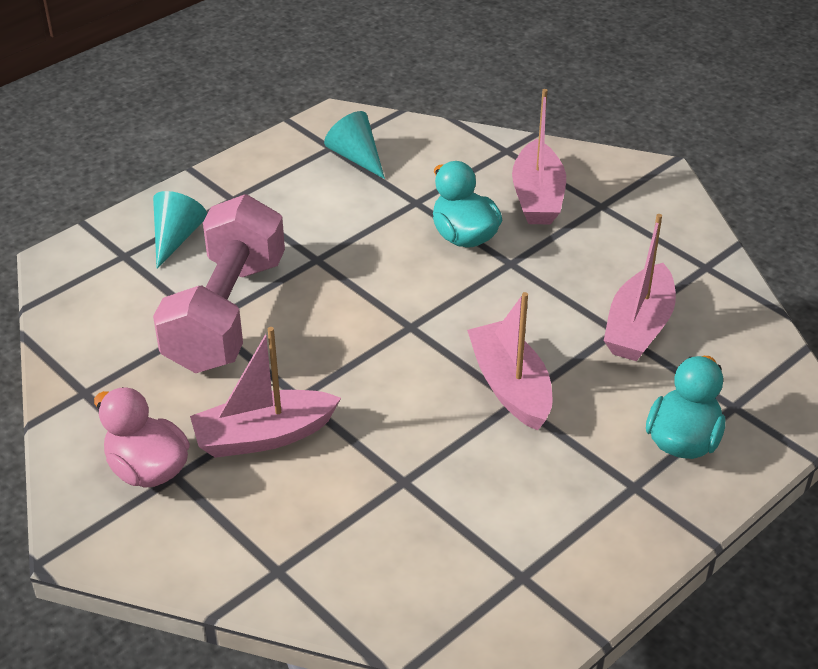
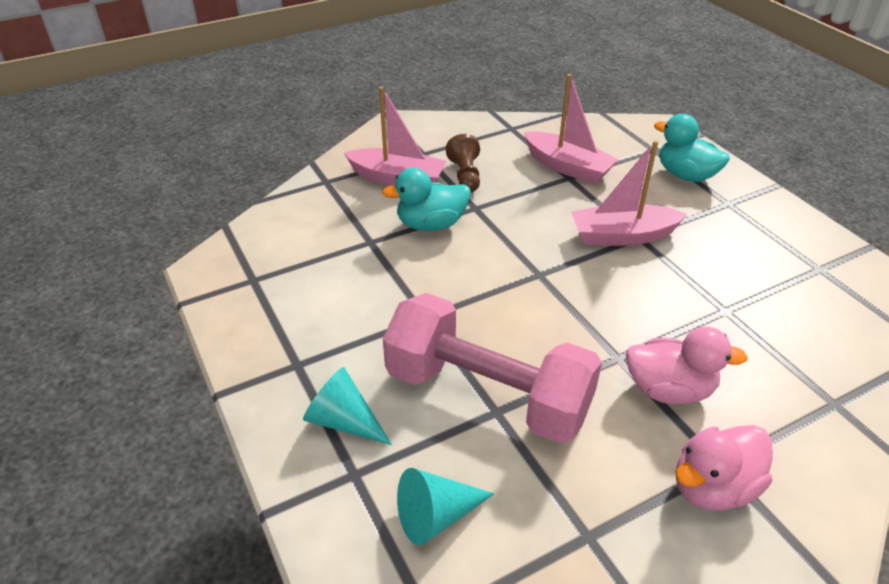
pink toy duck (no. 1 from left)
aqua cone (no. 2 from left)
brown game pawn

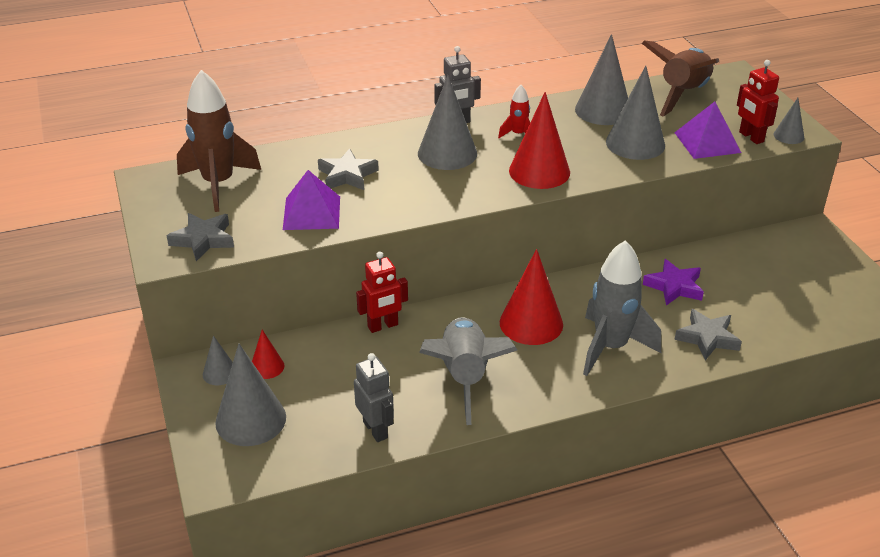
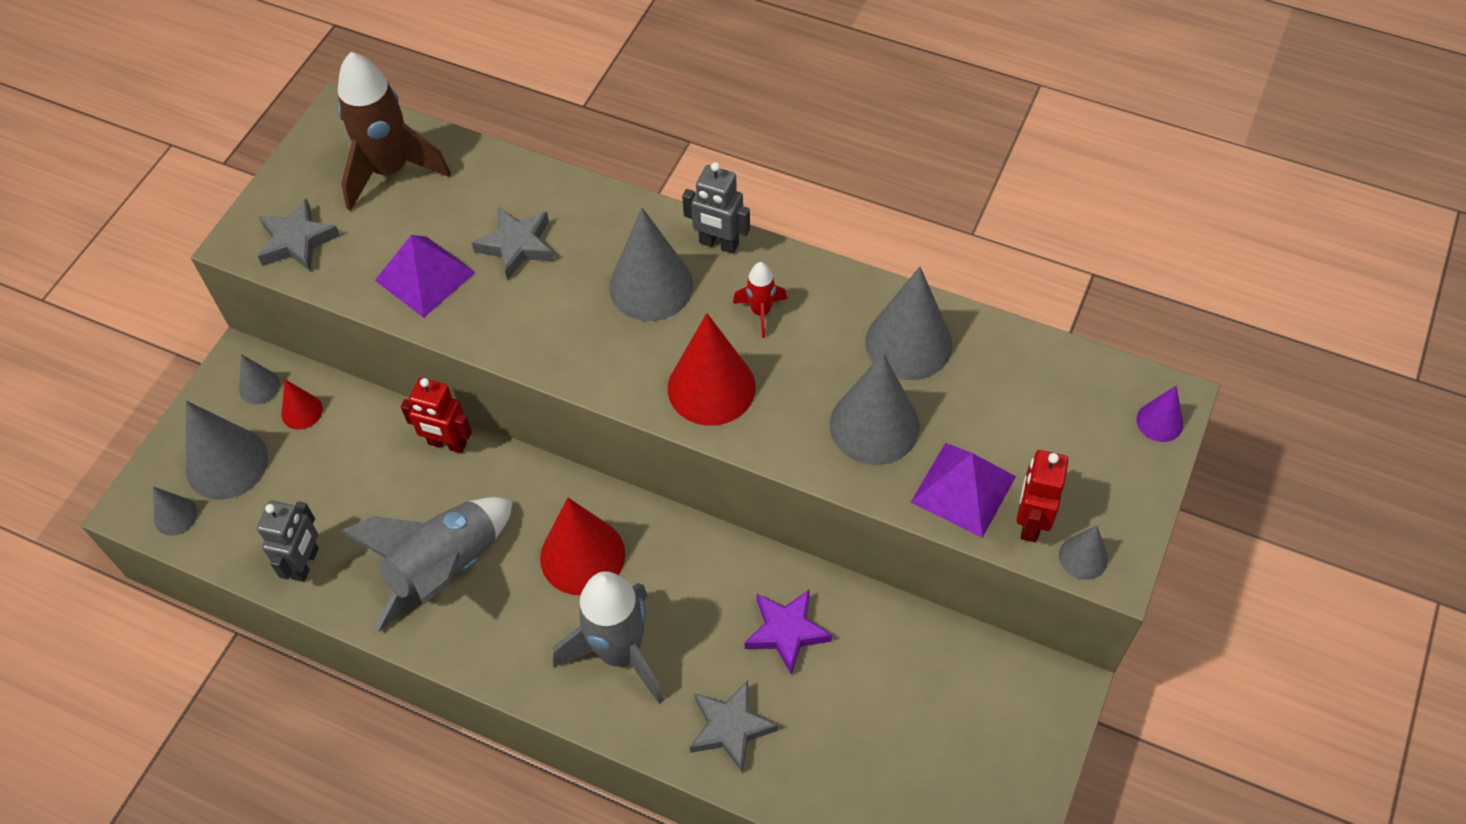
brown toy rocket (no. 2 from left in the first image)
ash-grey cone (no. 1 from left)
purple cone

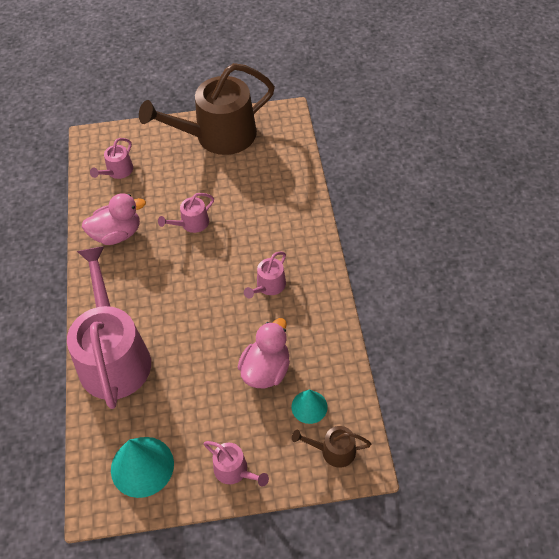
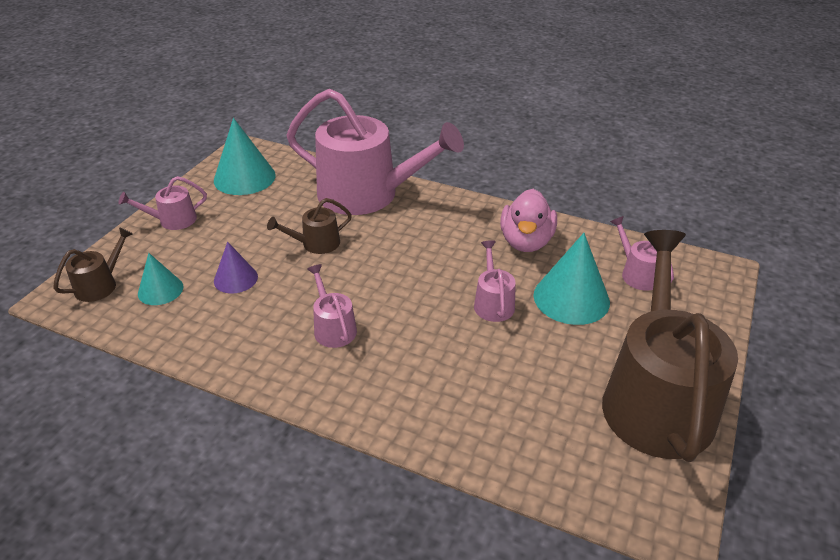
purple cone
brown watering can (no. 2 from left)
aqua cone (no. 3 from left)

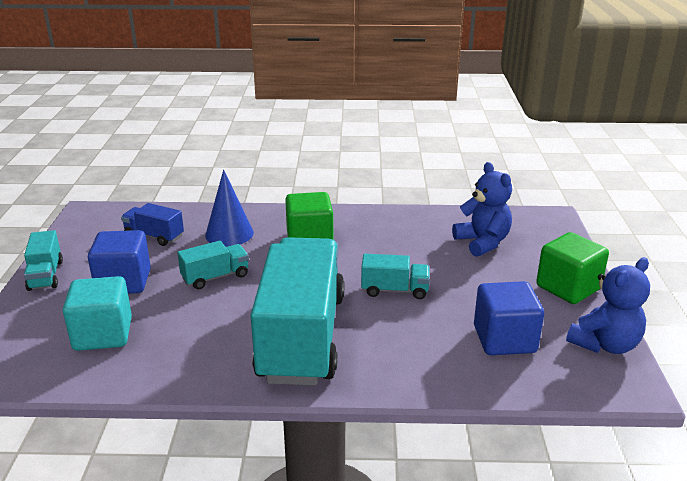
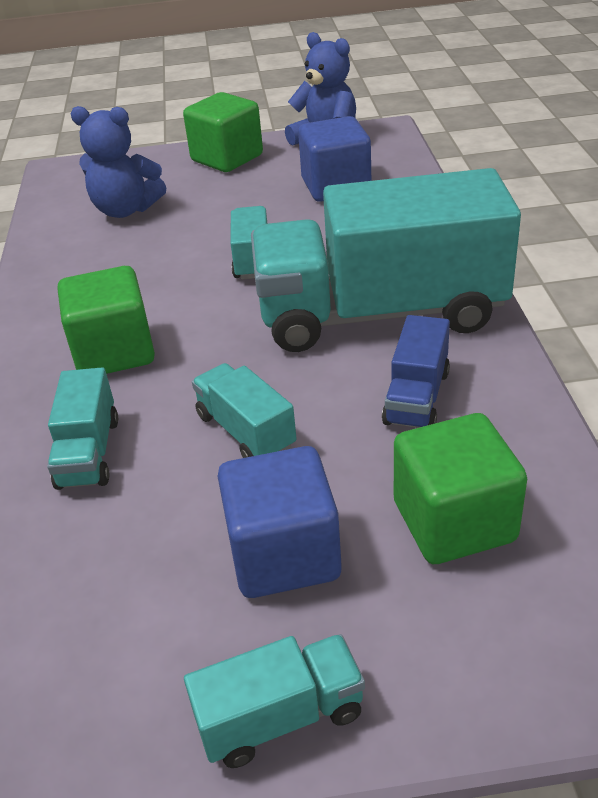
green block (no. 3 from left)
blue truck
aqua truck (no. 1 from left)
blue teddy (no. 1 from left)

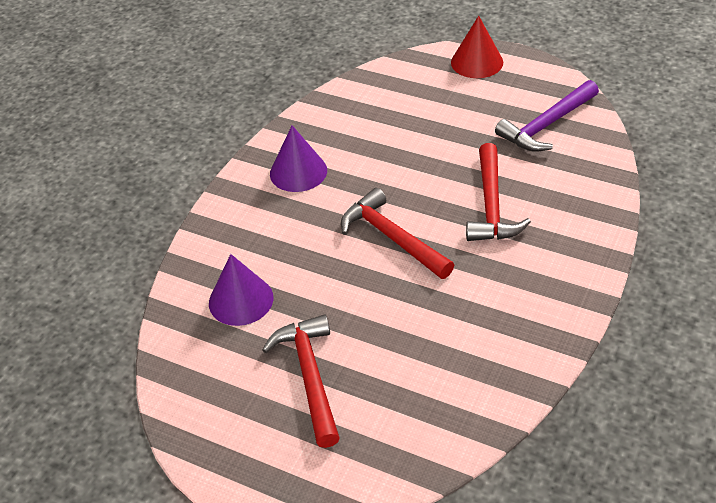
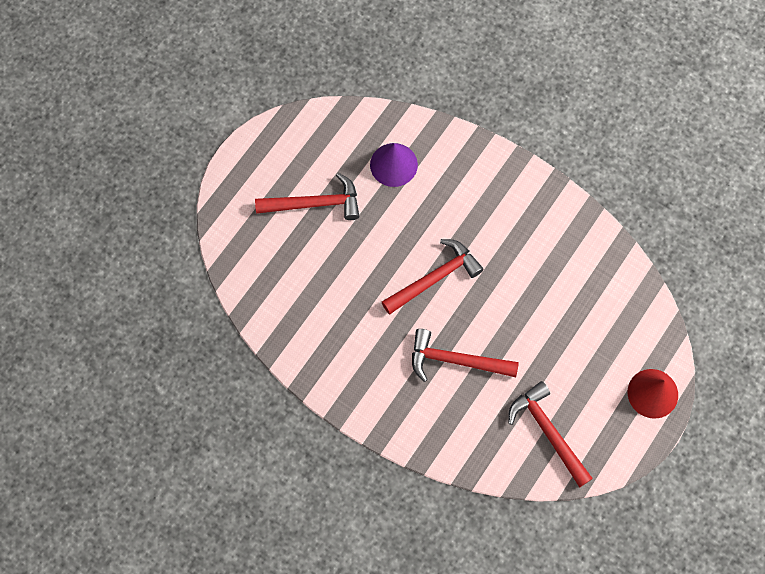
purple cone (no. 2 from left in the first image)
scarlet claw hammer (no. 4 from left)

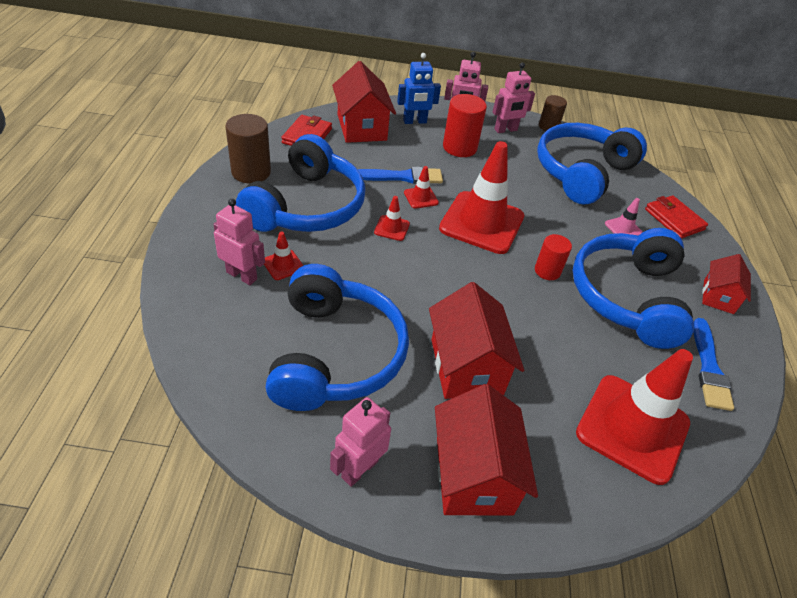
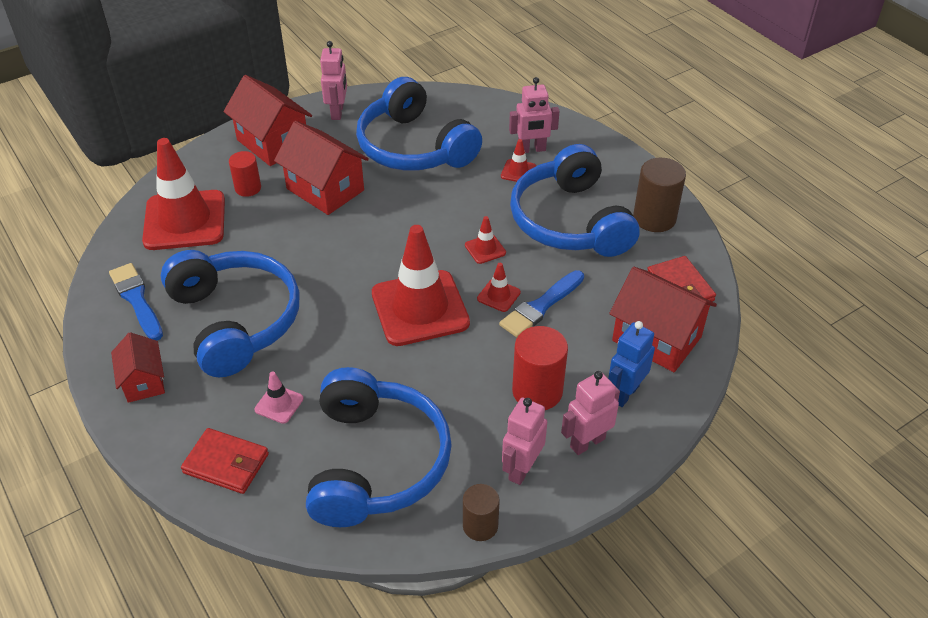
scarlet cylinder (no. 1 from left)

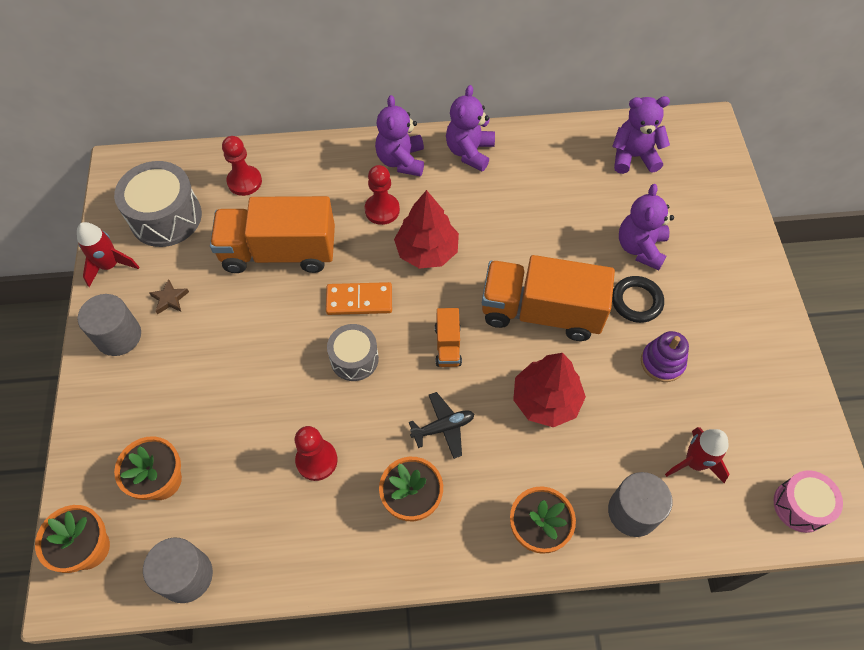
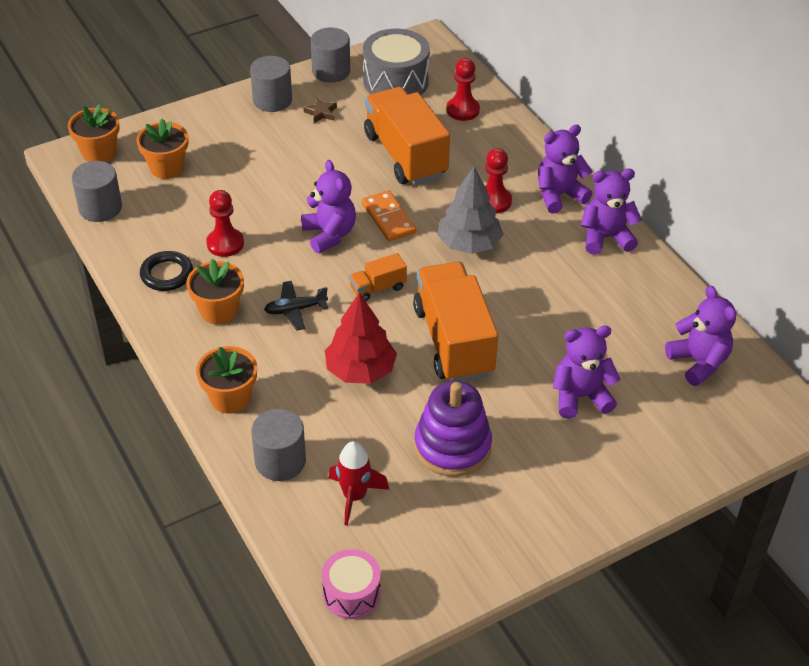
ash-grey cylinder (no. 4 from left)
purple teddy (no. 1 from left)
ash-grey tree
jet-black plane
jet-black torus
purple stacking toy

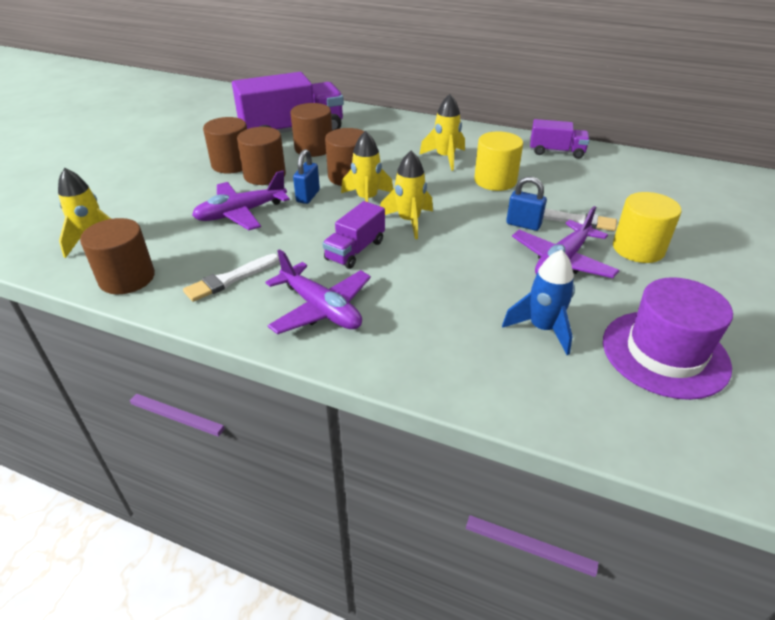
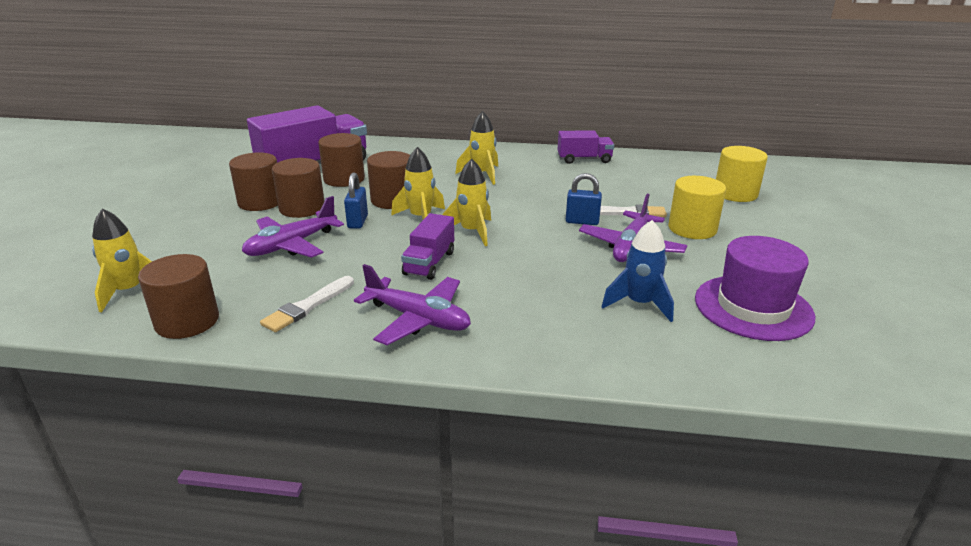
yellow cylinder (no. 2 from left)

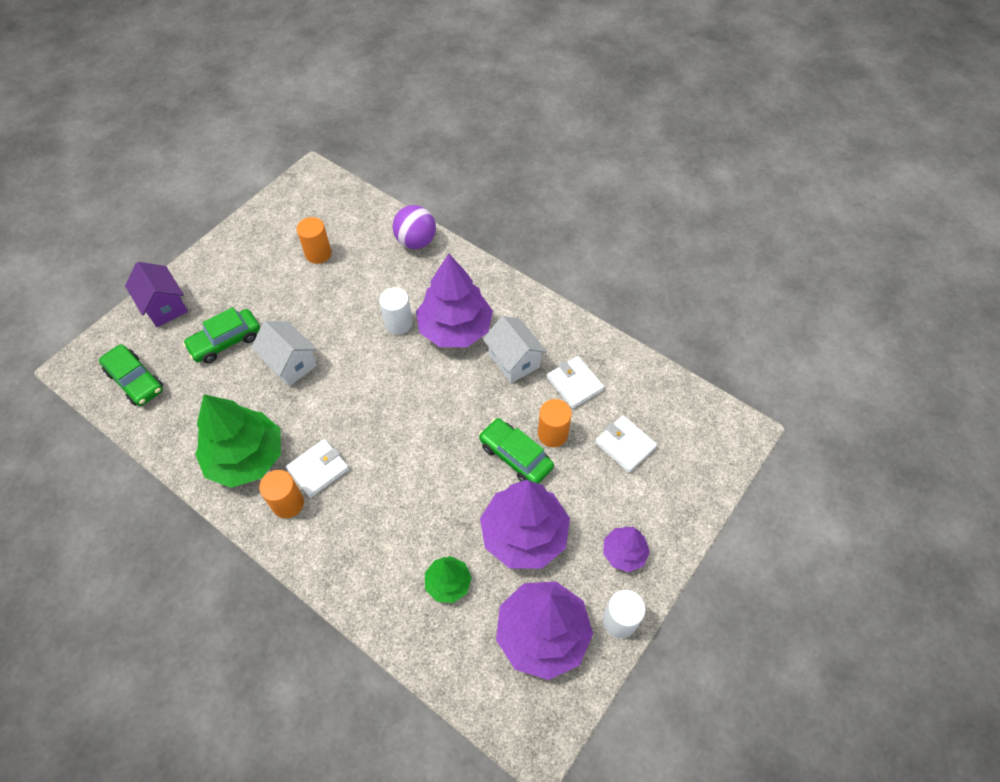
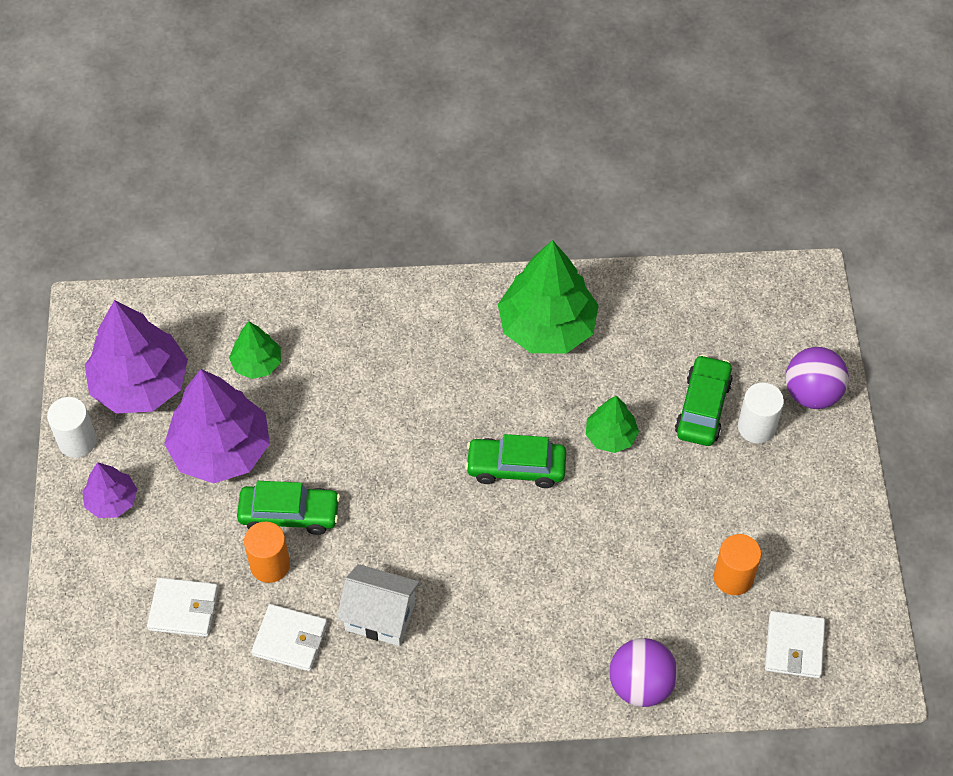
green car (no. 2 from left)
purple ball (no. 2 from left)
green tree (no. 3 from left)
orange-coloured cylinder (no. 1 from left in the first image)
snow-white card wallet (no. 3 from left)
snow-white cylinder (no. 2 from left)
purple tree (no. 1 from left in the first image)

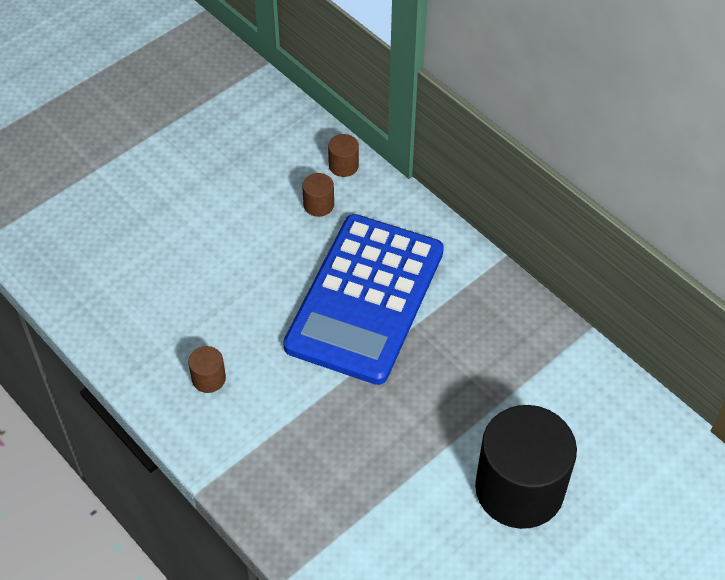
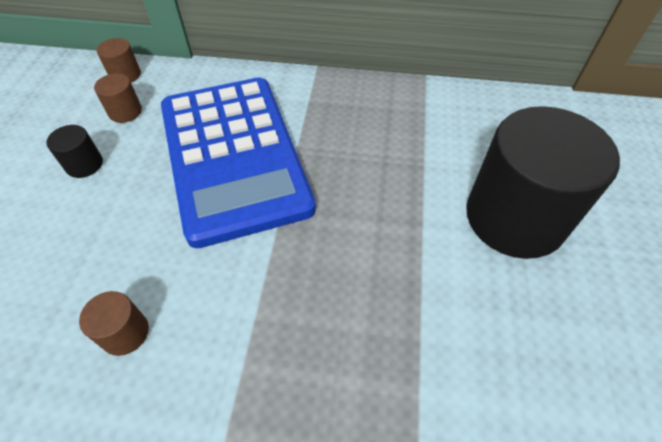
jet-black cylinder (no. 1 from left)

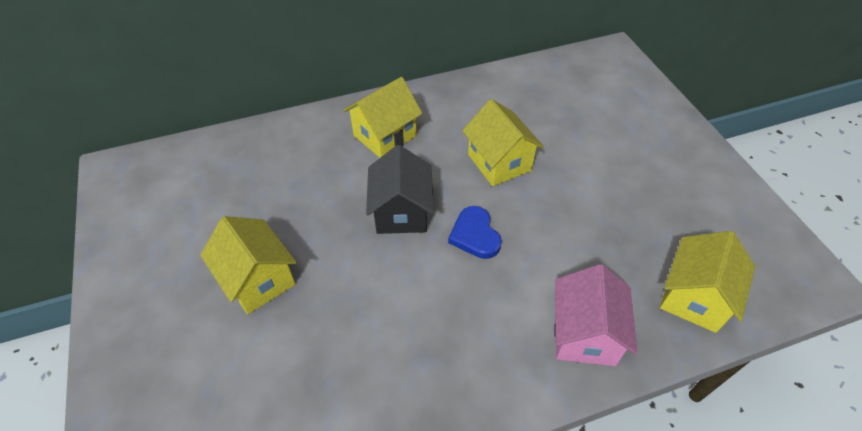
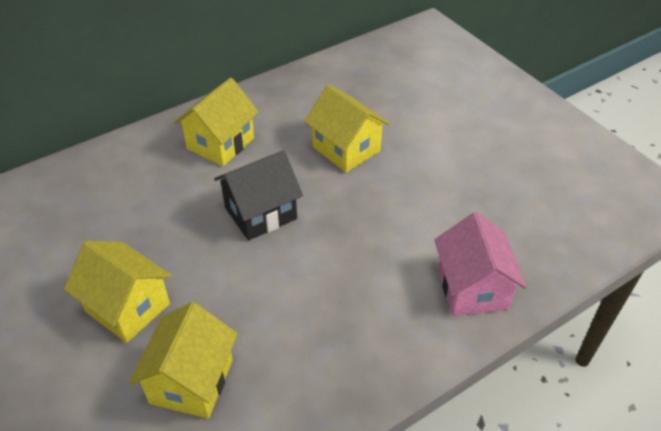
jet-black toy house
blue heart shape
yellow toy house (no. 2 from left)

